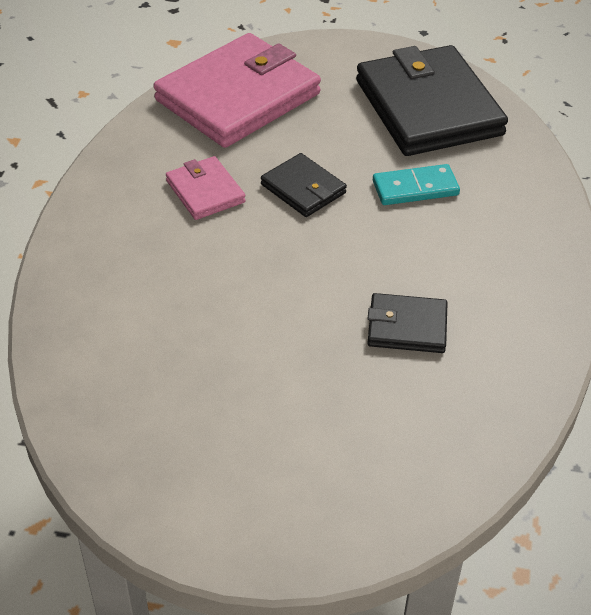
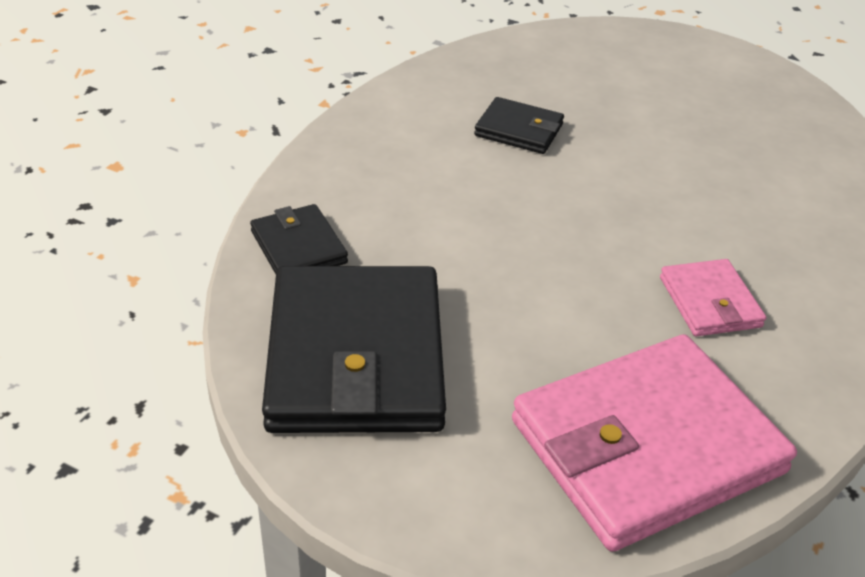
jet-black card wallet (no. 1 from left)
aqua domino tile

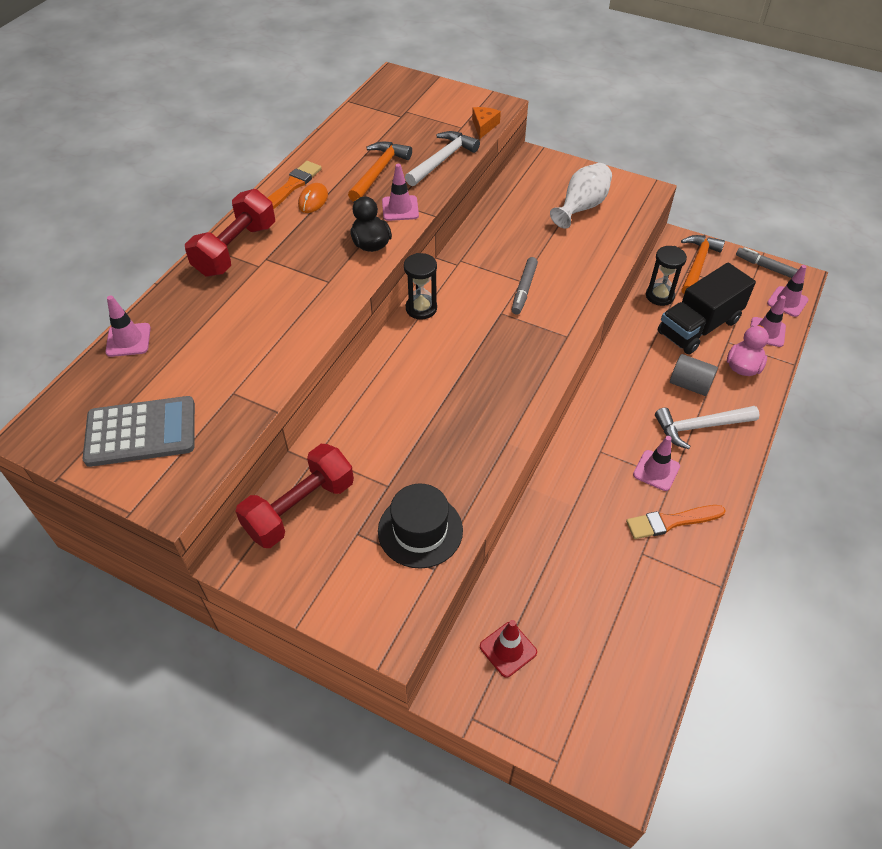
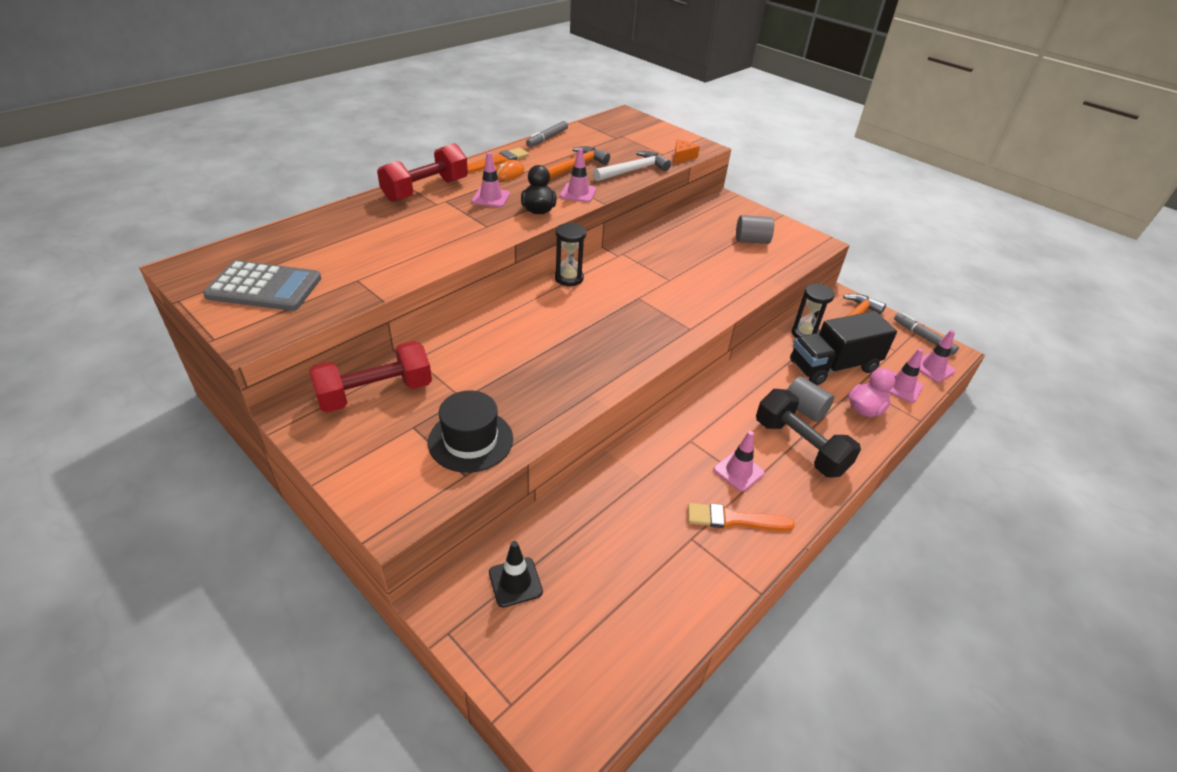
pink traffic cone (no. 1 from left)
jet-black traffic cone
ash-grey marker (no. 1 from left)
ash-grey cylinder (no. 1 from left)
jet-black free weight

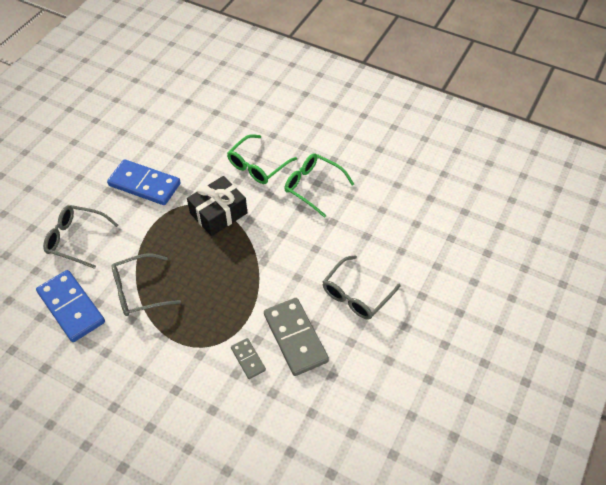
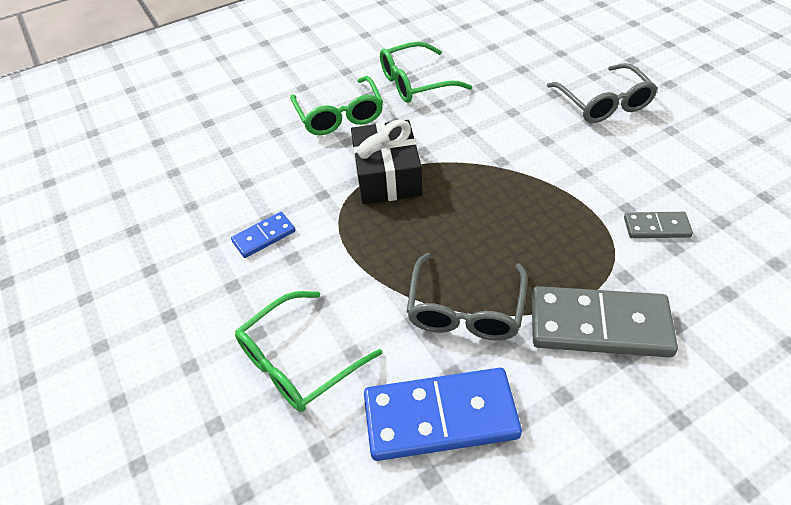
green glasses (no. 1 from left)
blue domino tile (no. 1 from left)
ash-grey domino tile (no. 1 from left)

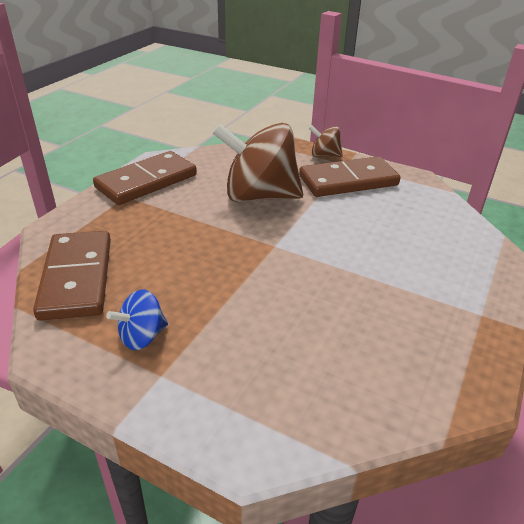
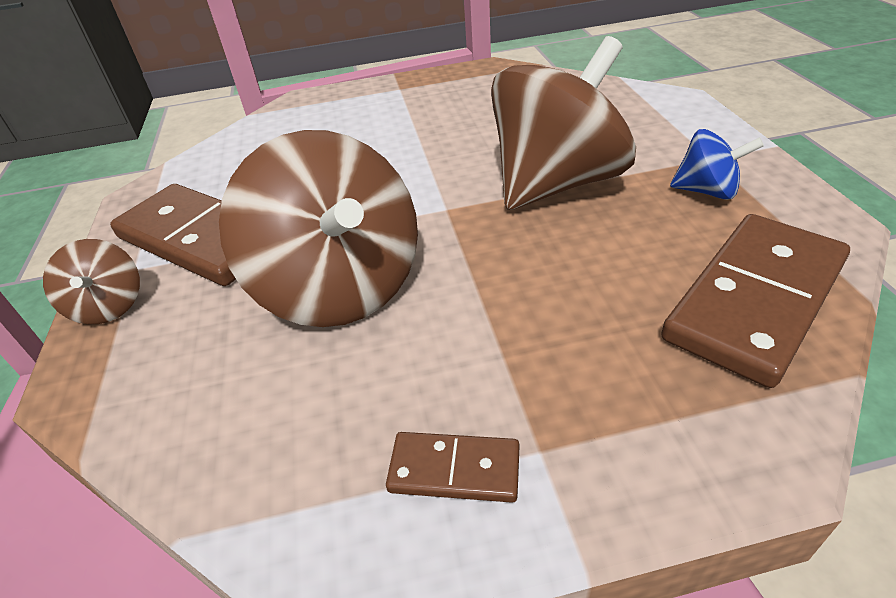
brown domino tile (no. 2 from left)
brown toy top (no. 3 from left)

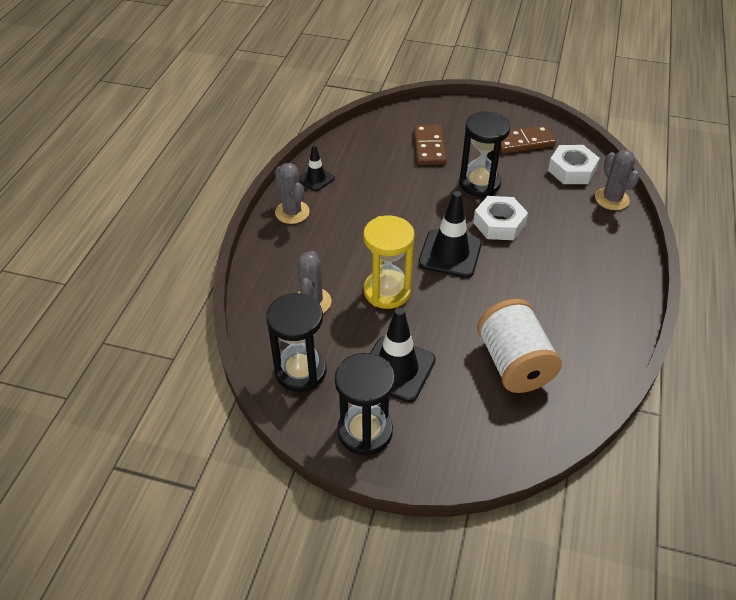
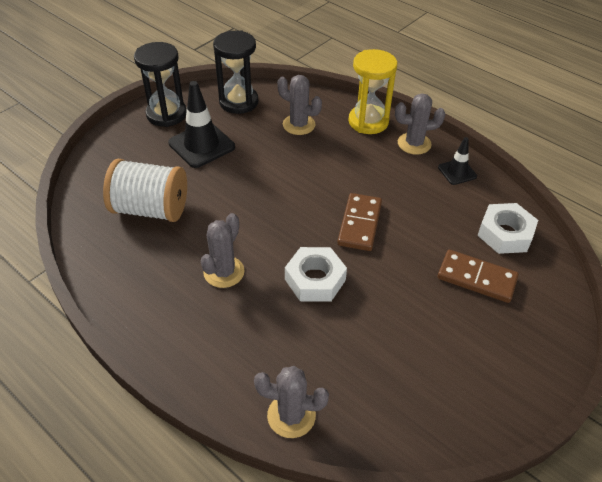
yellow hourglass
jet-black traffic cone (no. 3 from left in the first image)
jet-black hourglass (no. 3 from left in the first image)
brown domino tile (no. 1 from left)
snow-white nut (no. 2 from left)
ash-grey saguaro cactus (no. 1 from left)

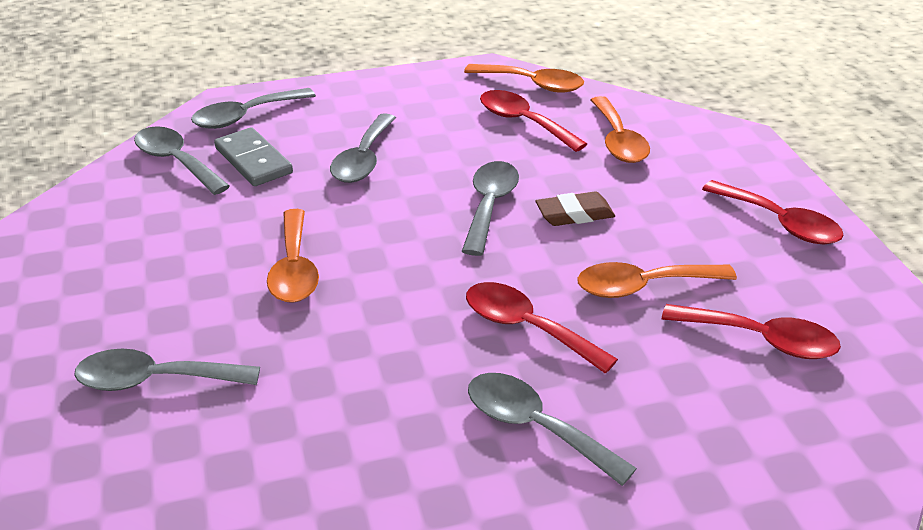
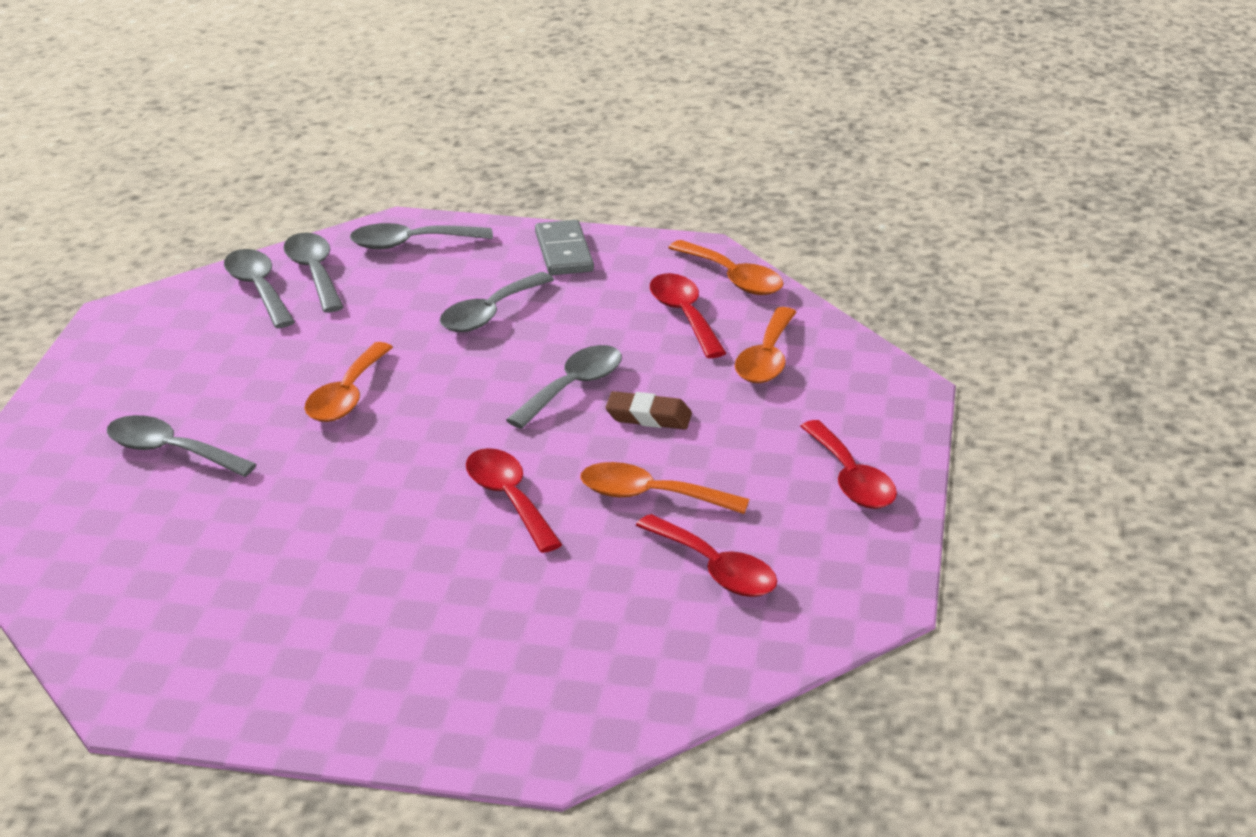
ash-grey domino tile
ash-grey teaspoon (no. 2 from left)

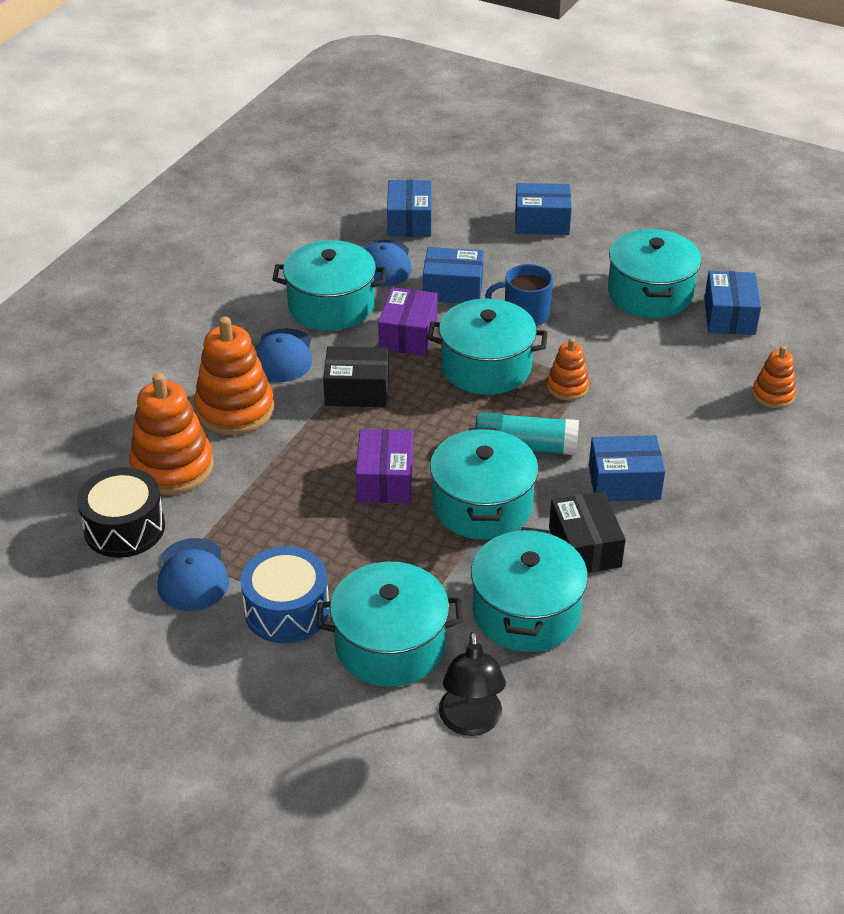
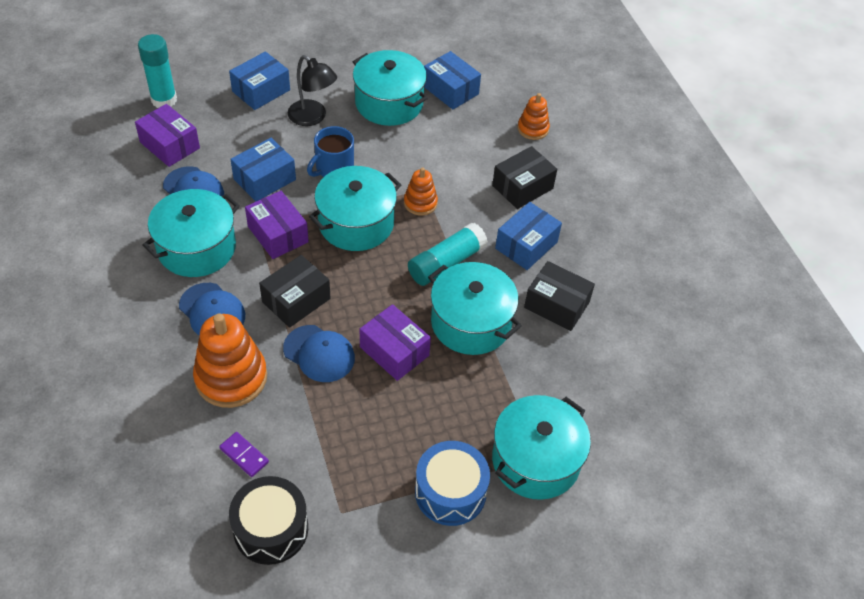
purple domino tile
blue peaked cap (no. 3 from left)
purple box (no. 1 from left)
jet-black reading lamp
aqua pot (no. 5 from left in the first image)
aqua glue stick (no. 1 from left)
jet-black box (no. 2 from left)

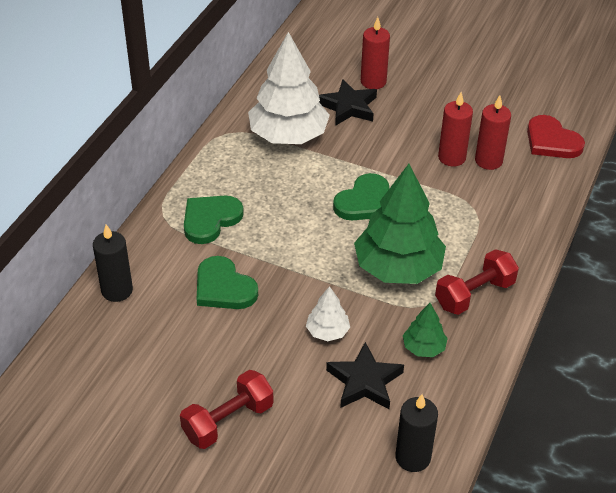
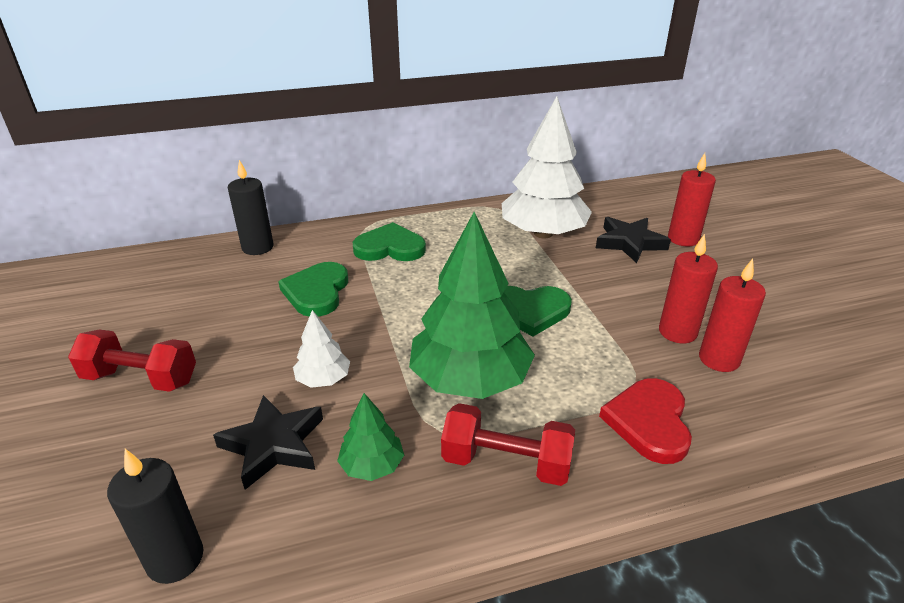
scarlet heart shape

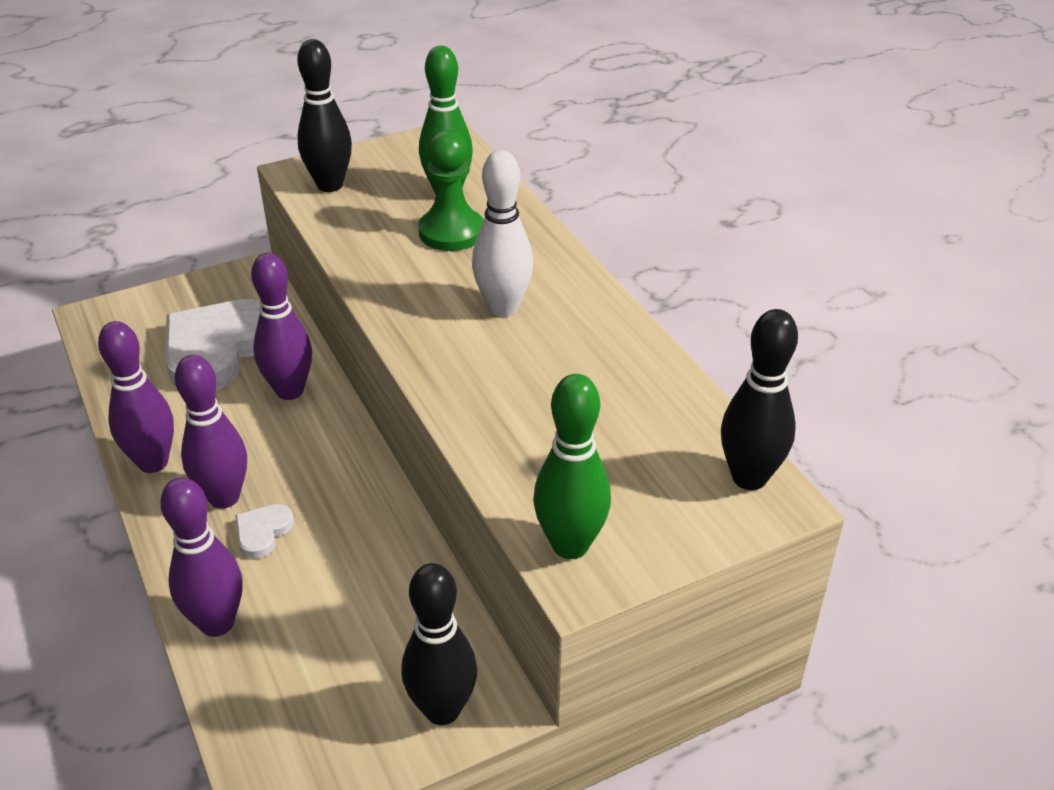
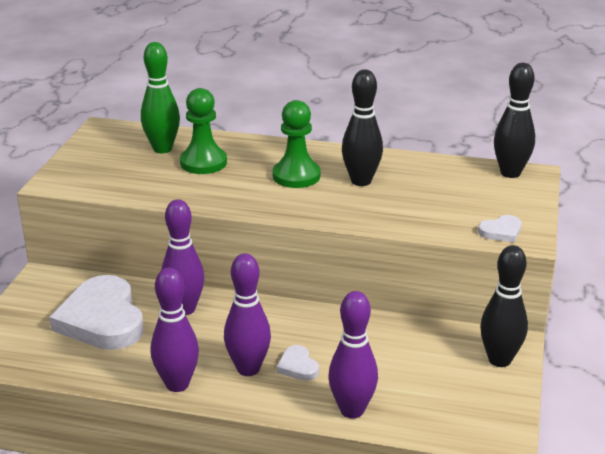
jet-black tenpin (no. 1 from left)
green game pawn (no. 2 from left)
snow-white heart shape (no. 3 from left)

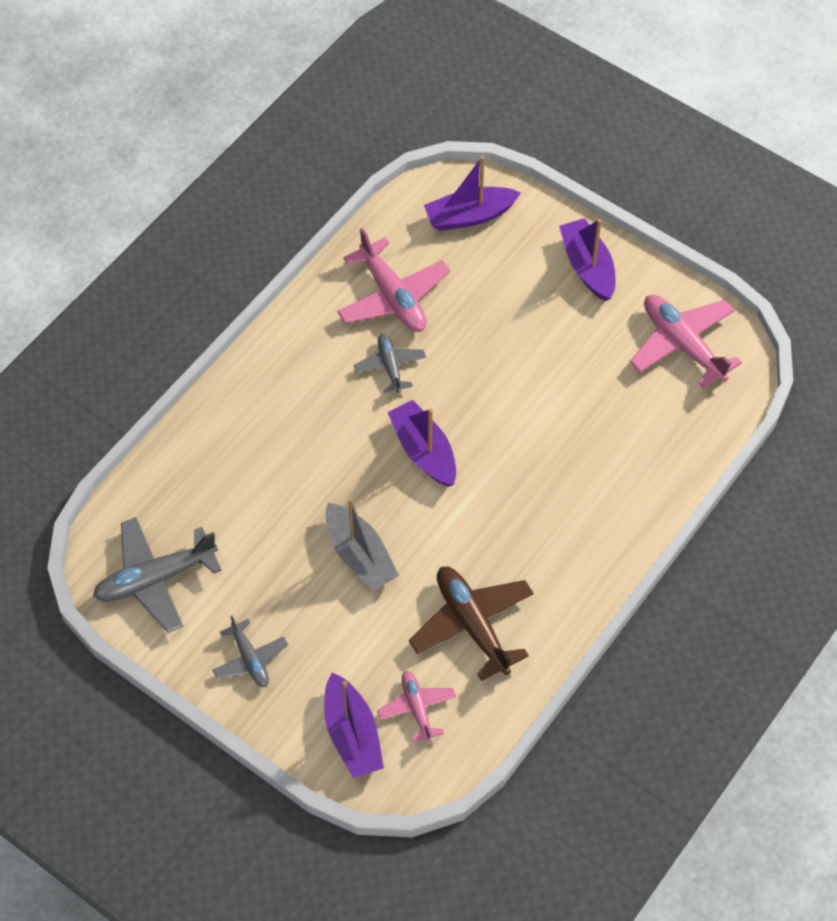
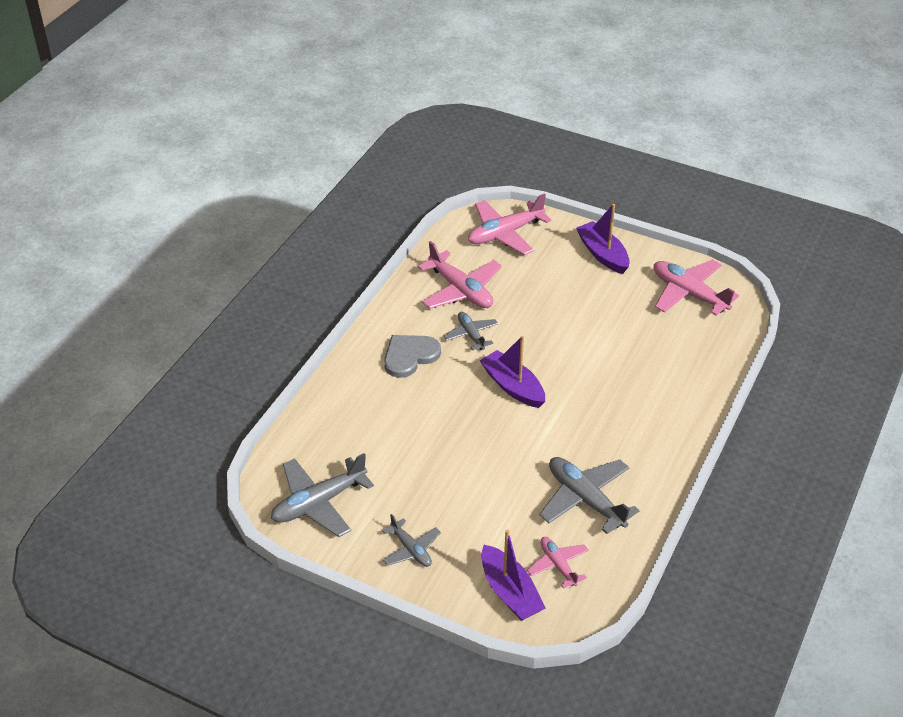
ash-grey boat
ash-grey plane (no. 4 from left)
pink plane (no. 2 from left)
ash-grey heart shape

